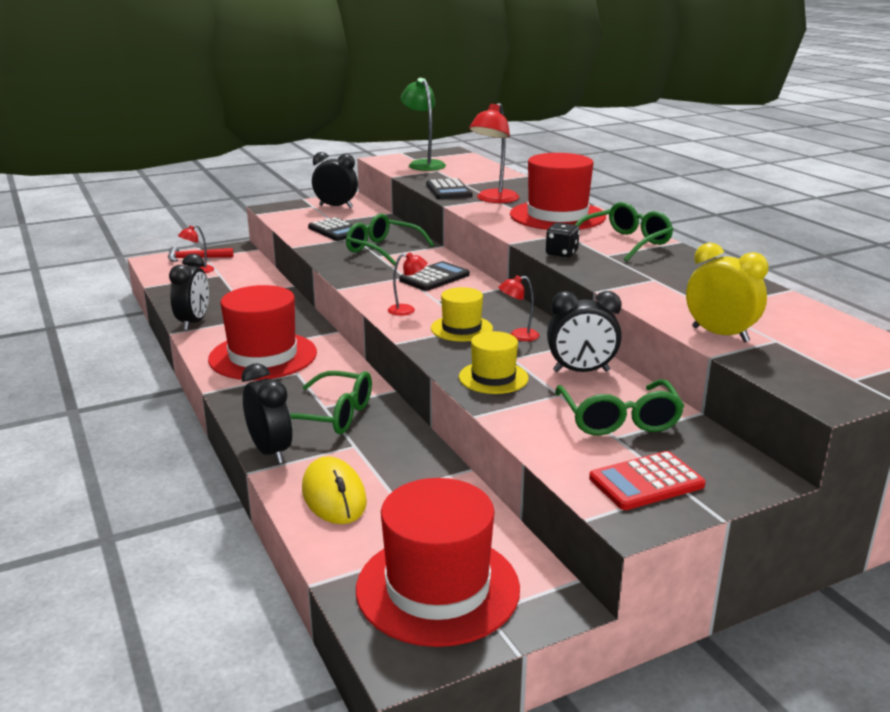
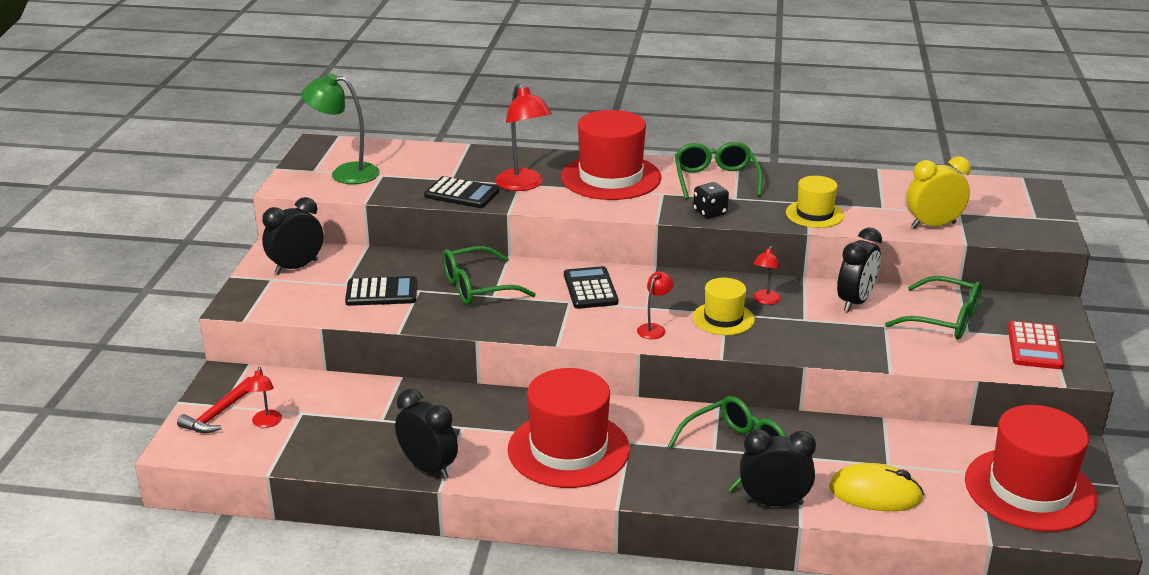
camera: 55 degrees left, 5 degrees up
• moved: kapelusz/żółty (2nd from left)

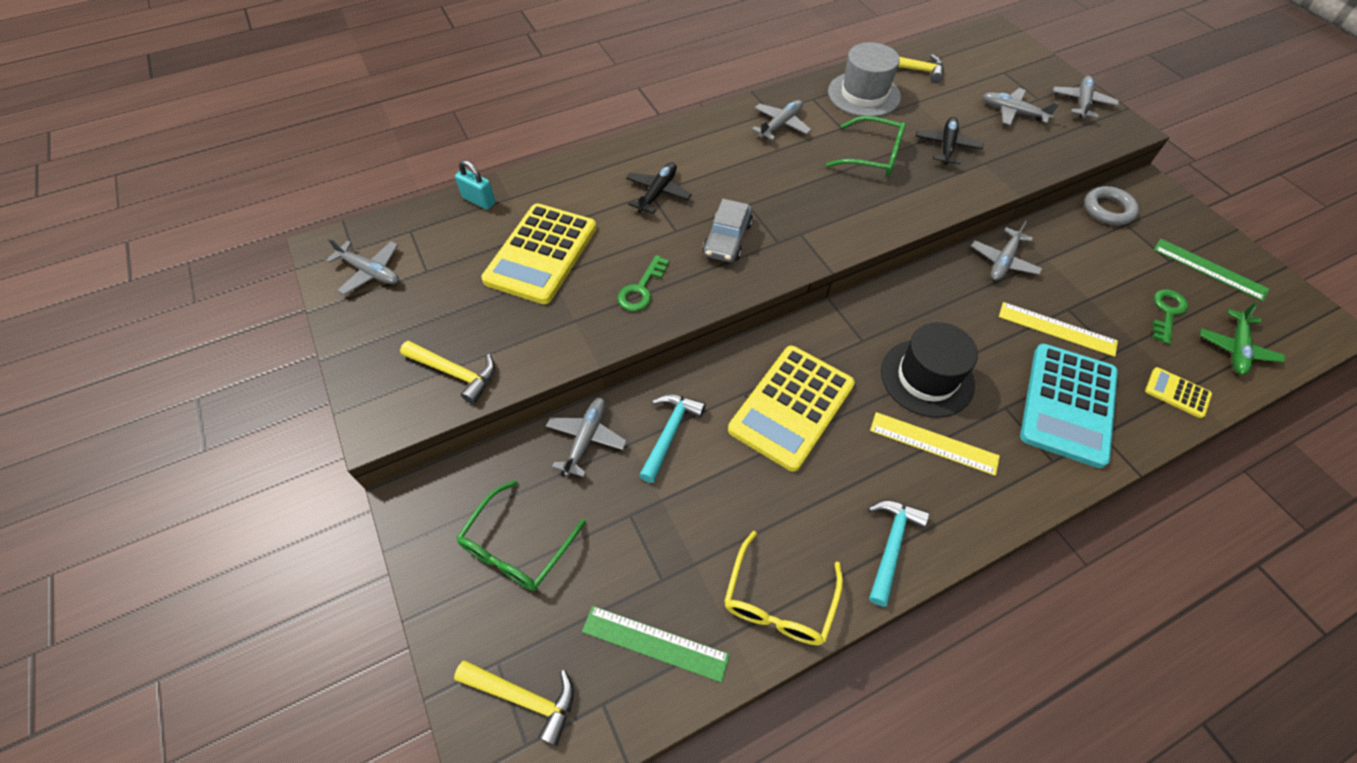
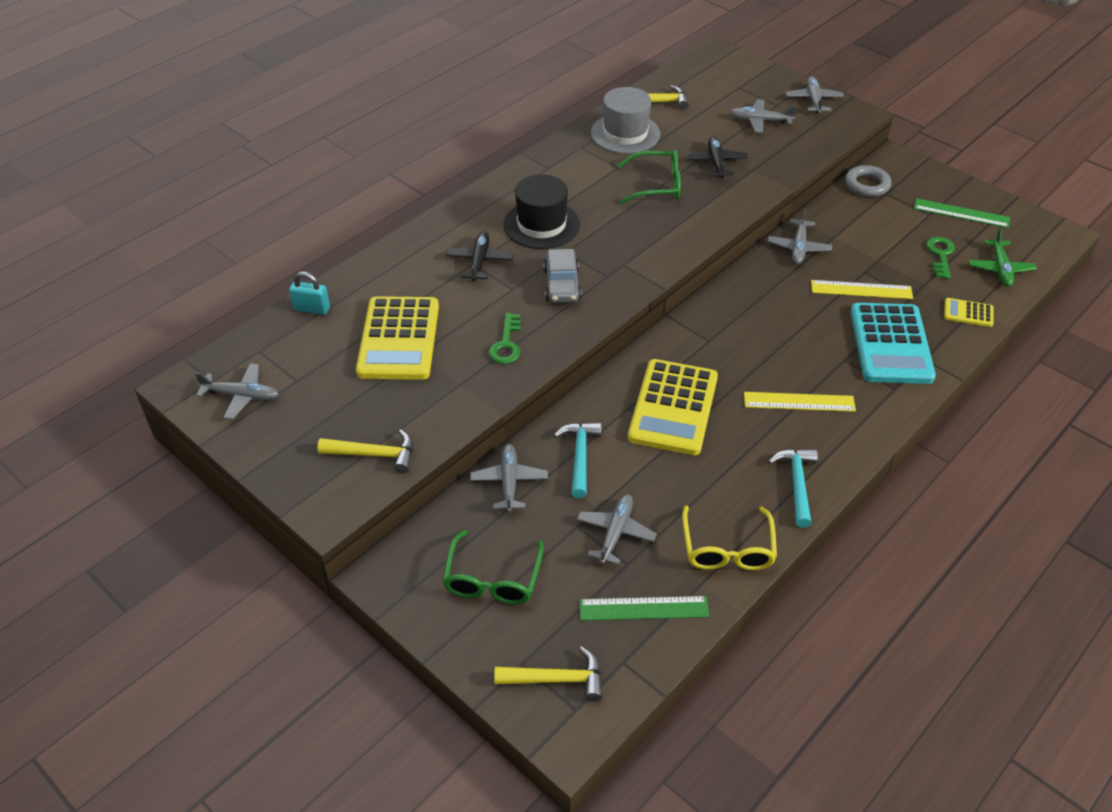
camera: 20 degrees left, 10 degrees down
• moved: samolot/szary (3rd from left)
• moved: kapelusz/czarny

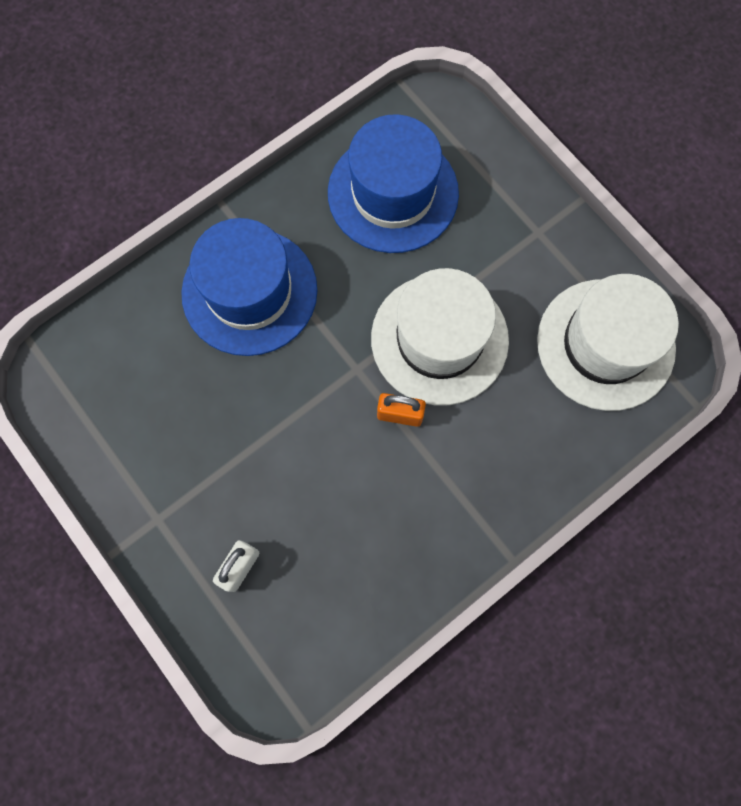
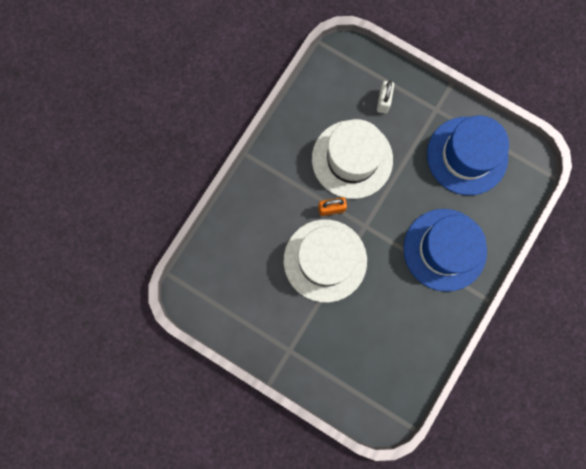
camera: 160 degrees right, 5 degrees up
• moved: kapelusz/niebieski (2nd from left)
• moved: kapelusz/biały (2nd from left)

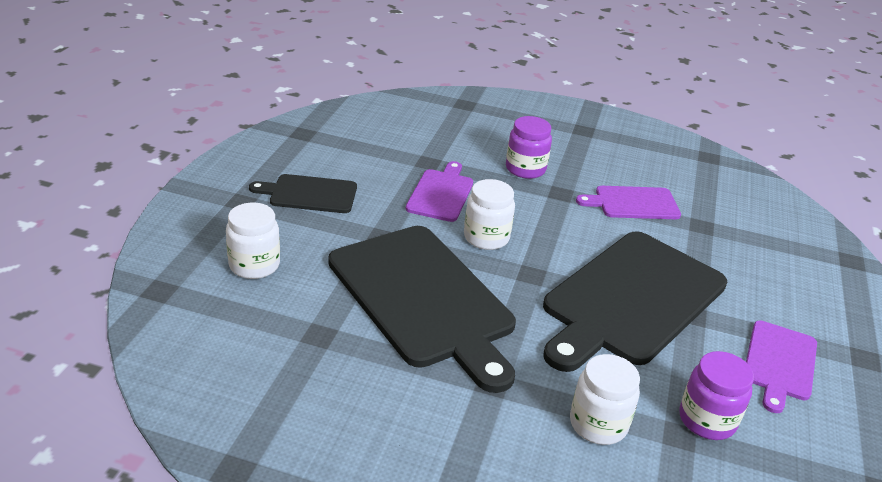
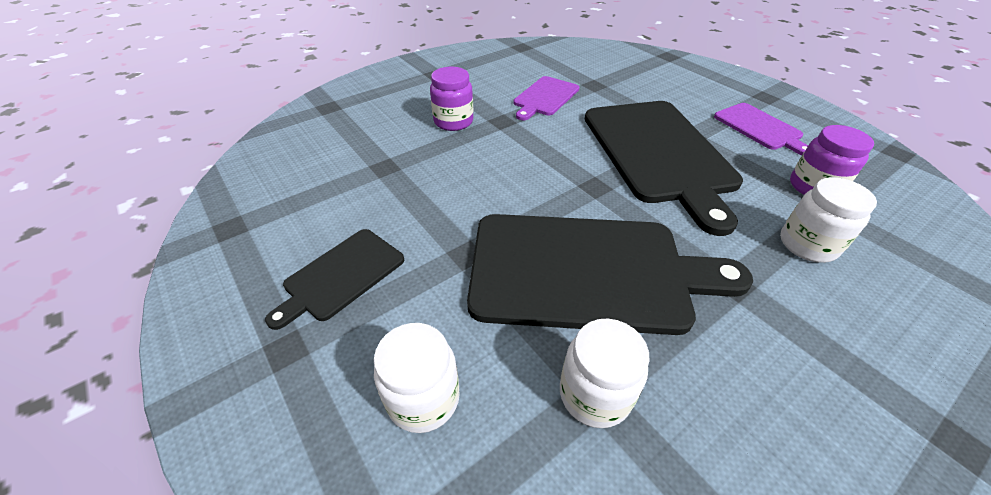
camera: 50 degrees left, 10 degrees up
• removed: deska do krojenia/fioletowy (1st from left)
• moved: słoik/biały (2nd from left)

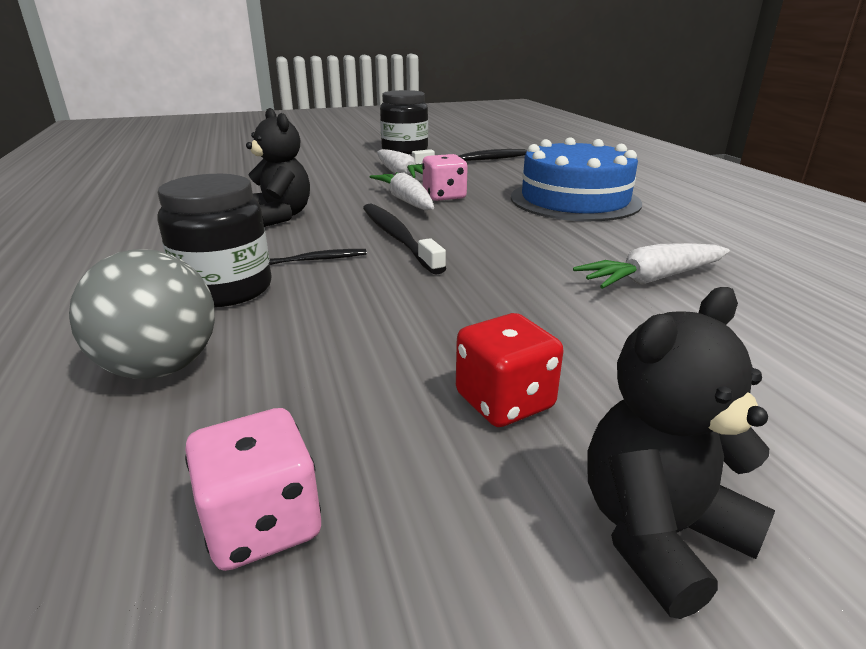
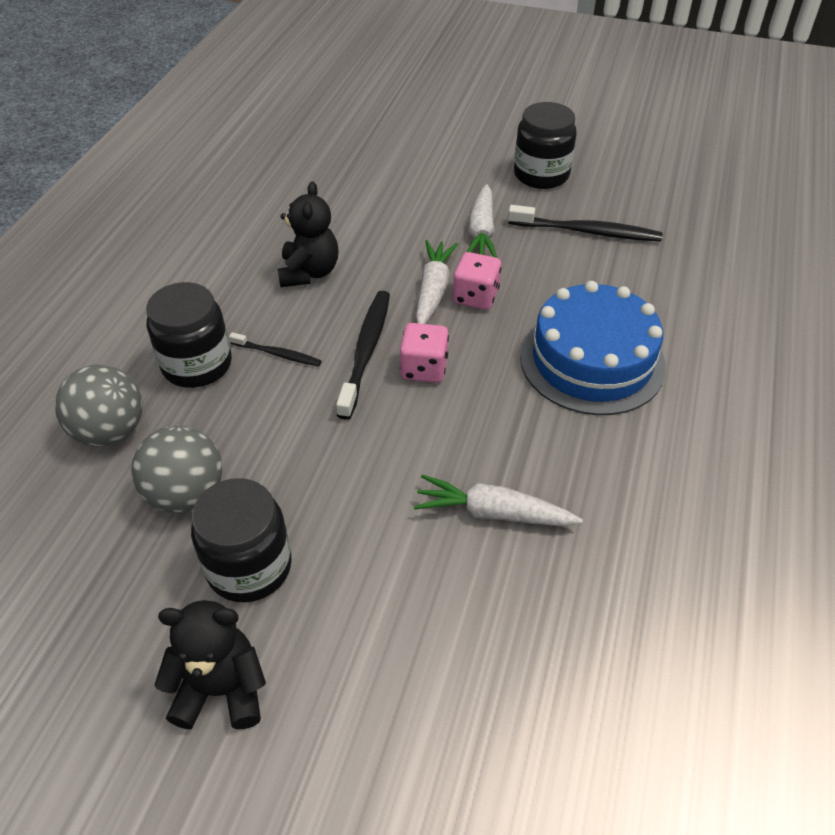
camera: 35 degrees right, 20 degrees up
• moved: kostka do gry/różowy (1st from left)
• replaced: kostka do gry/czerwony to słoik/czarny (2nd from left)
• added: piłka/szary (2nd from left)

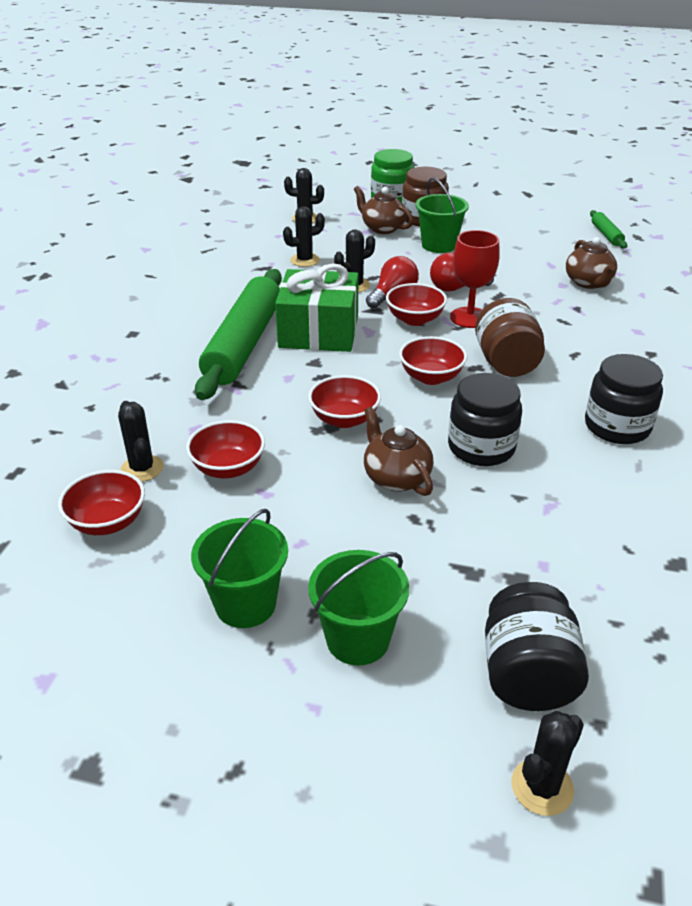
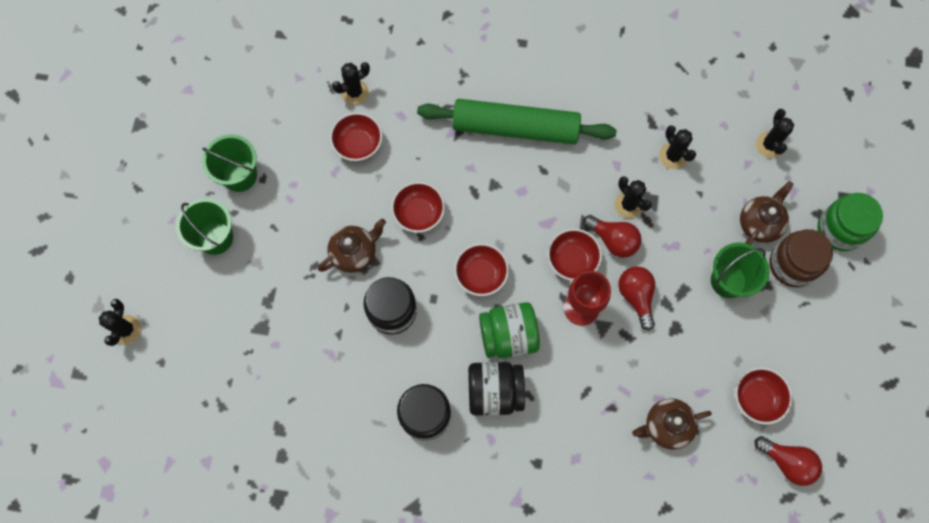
camera: 85 degrees right, 35 degrees up
• moved: miska/czerwony (1st from left in the first image) to miska/czerwony (5th from left)
• removed: prezent/zielony
• recoloured: słoik/brązowy (2nd from left) to słoik/zielony (1st from left)
• moved: słoik/czarny (2nd from left in the first image) to słoik/czarny (3rd from left)
• turned: kaktus/czarny (5th from left in the first image) 60 degrees clockwise
• replaced: wałek do ciasta/zielony (2nd from left) to żarówka/czerwony (3rd from left)

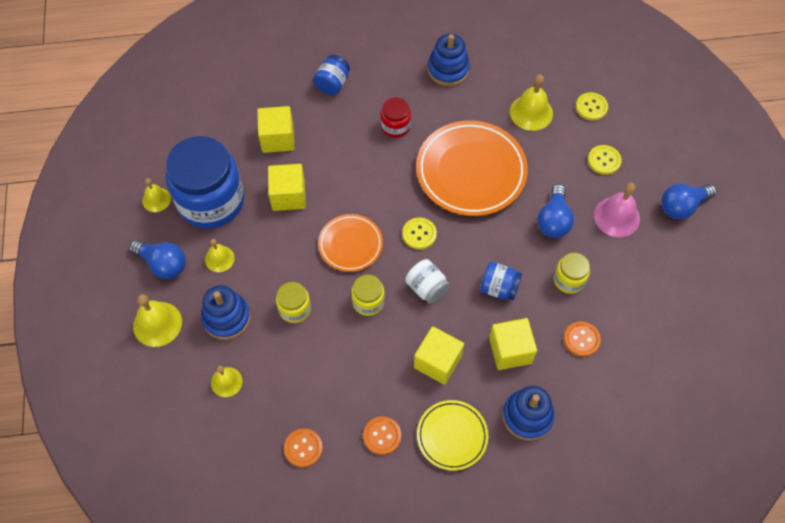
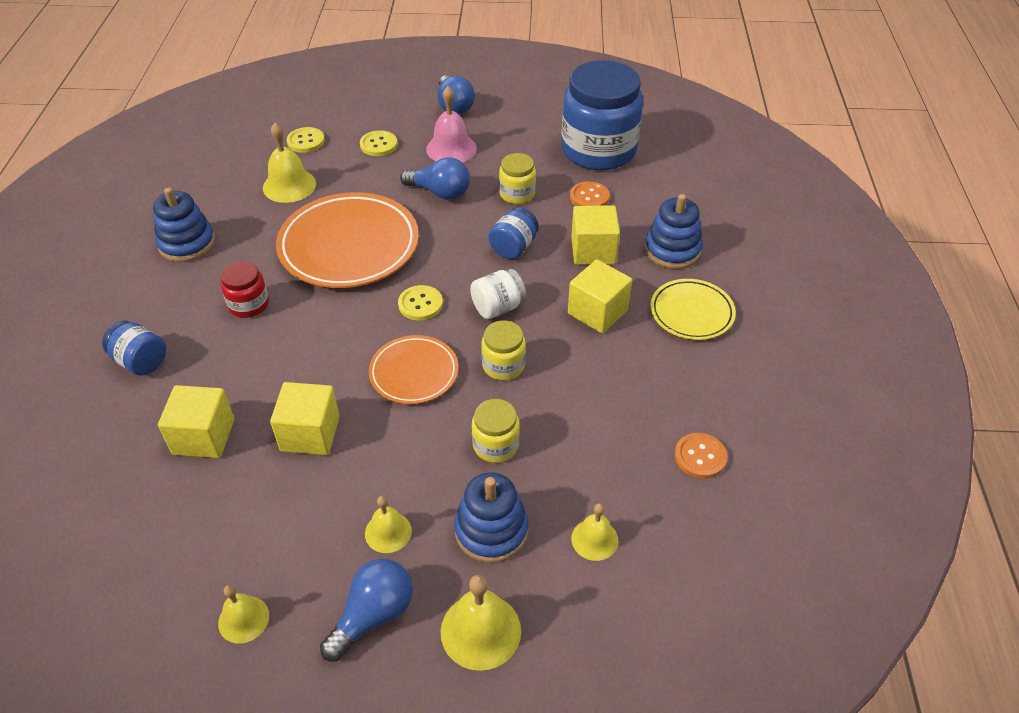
camera: 80 degrees left, 15 degrees down
• moved: słoik/niebieski (1st from left in the first image) to słoik/niebieski (3rd from left)
• removed: guzik/pomarańczowy (2nd from left)

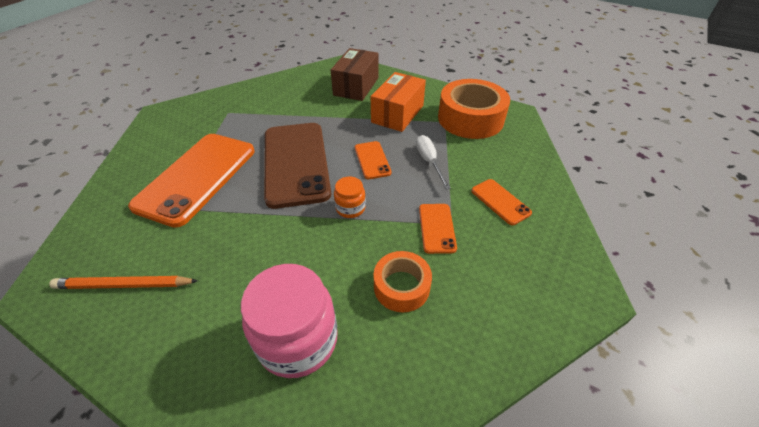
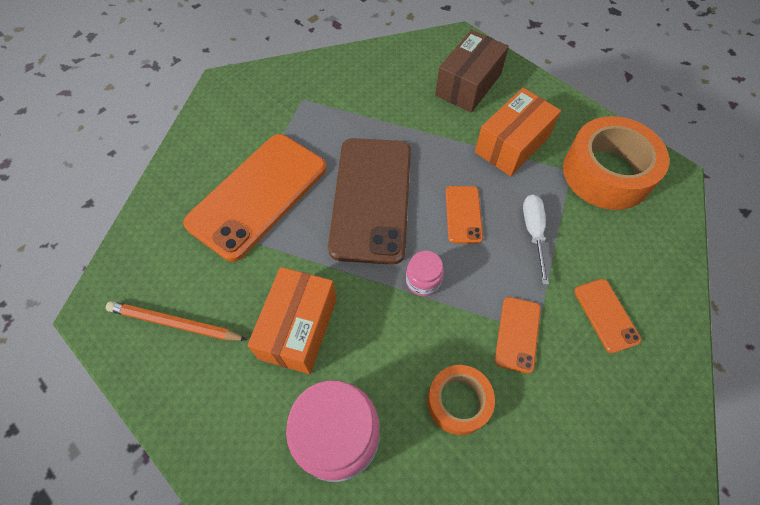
camera: 15 degrees right, 15 degrees up
• recoloured: słoik/pomarańczowy to słoik/różowy (2nd from left)
• added: pudełko/pomarańczowy (1st from left)

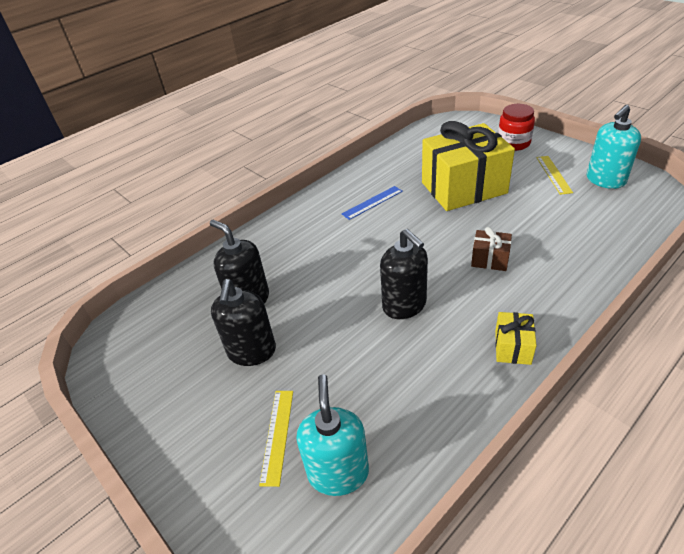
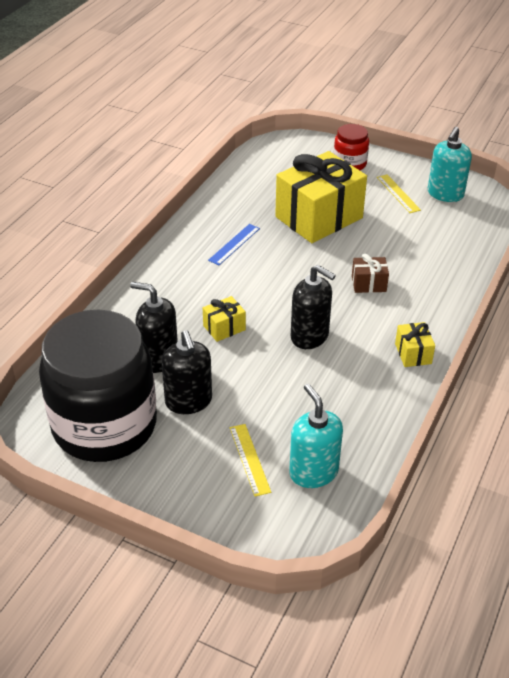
camera: 25 degrees left, 0 degrees up
• added: słoik/czarny
• added: prezent/żółty (1st from left)

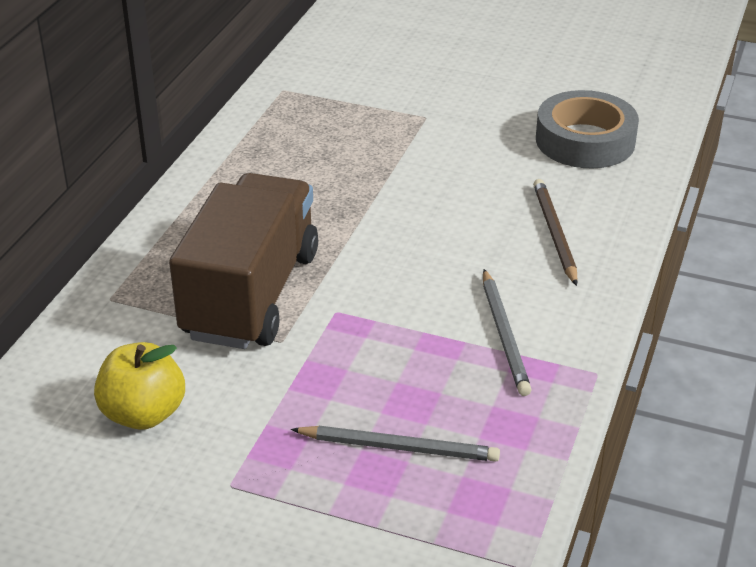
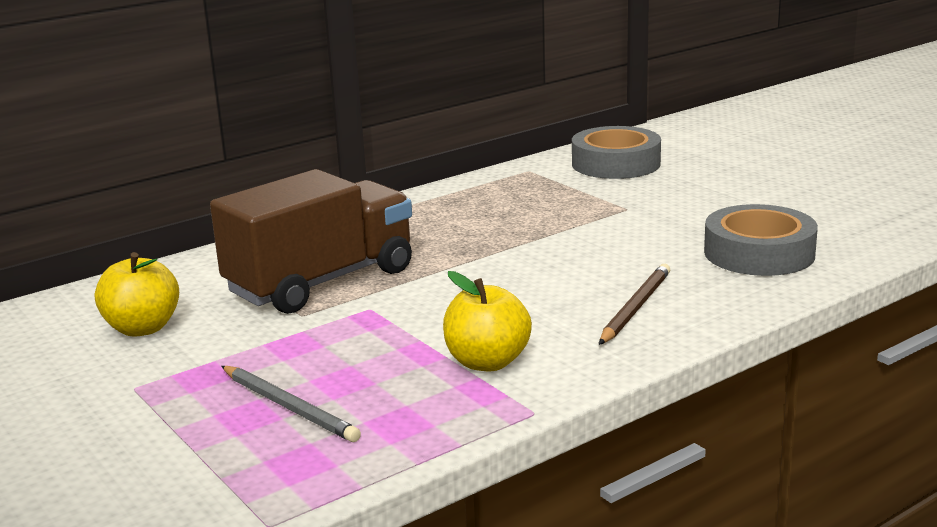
camera: 35 degrees right, 15 degrees down
• replaced: ołówek/szary (2nd from left) to jabłko/żółty (2nd from left)
• added: taśma klejąca/szary (1st from left)

